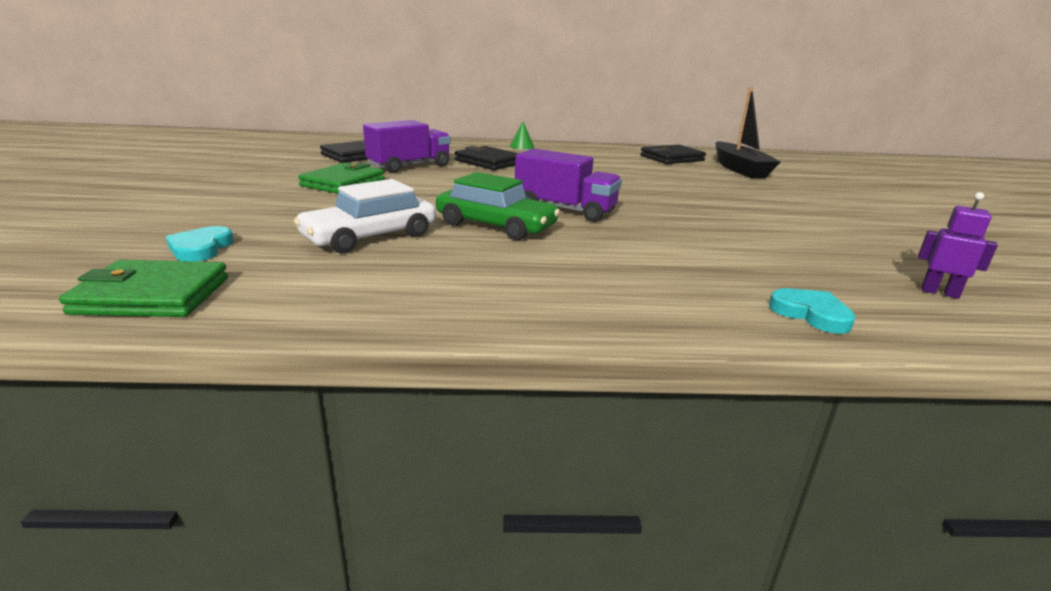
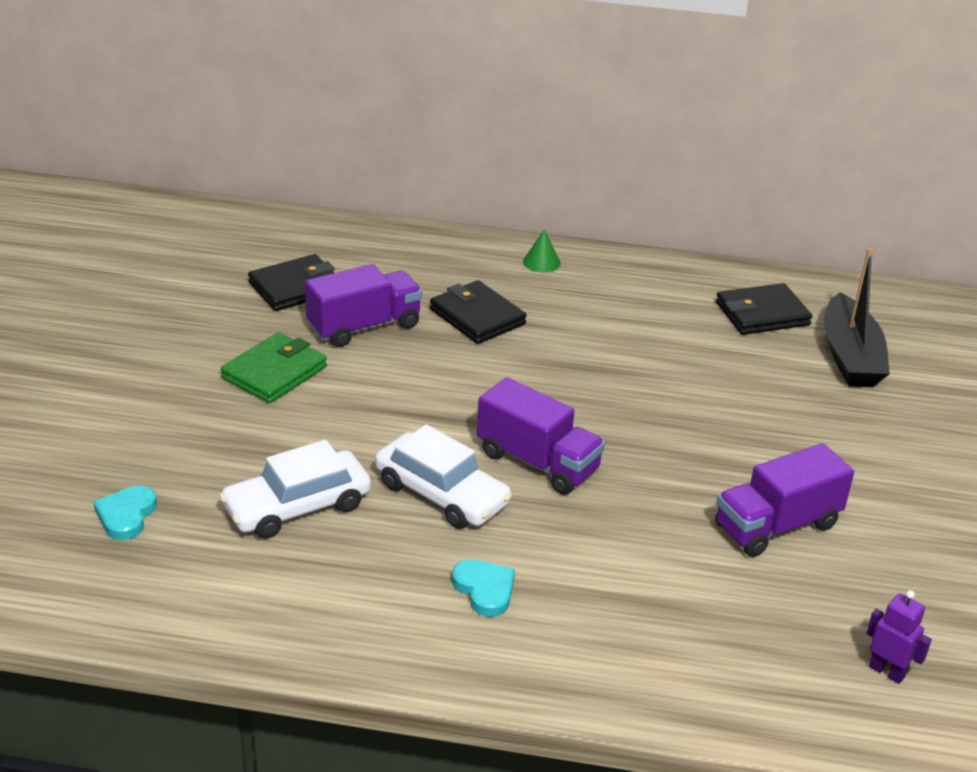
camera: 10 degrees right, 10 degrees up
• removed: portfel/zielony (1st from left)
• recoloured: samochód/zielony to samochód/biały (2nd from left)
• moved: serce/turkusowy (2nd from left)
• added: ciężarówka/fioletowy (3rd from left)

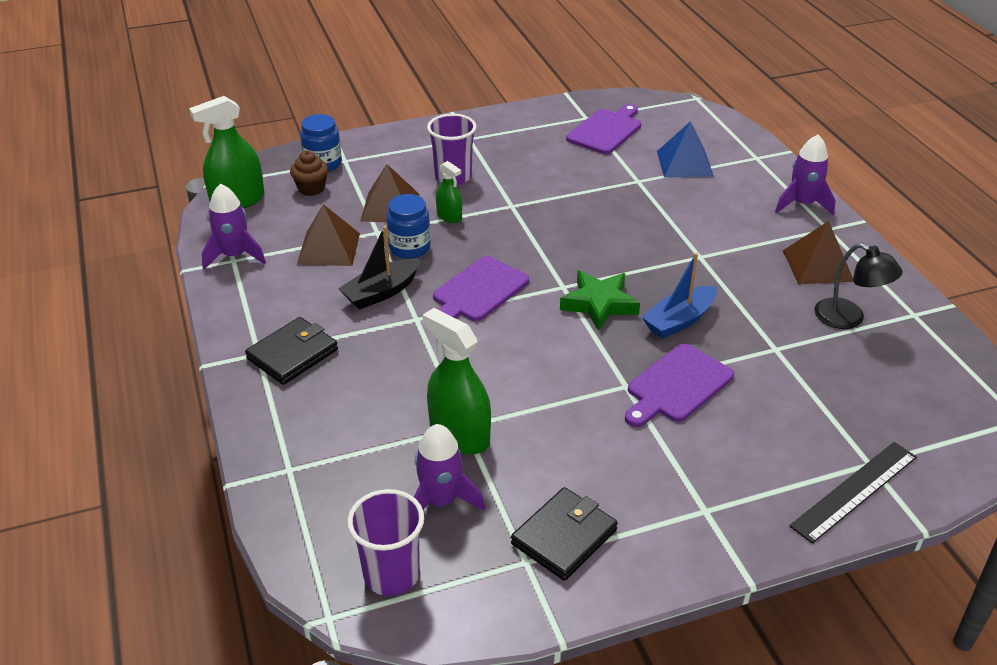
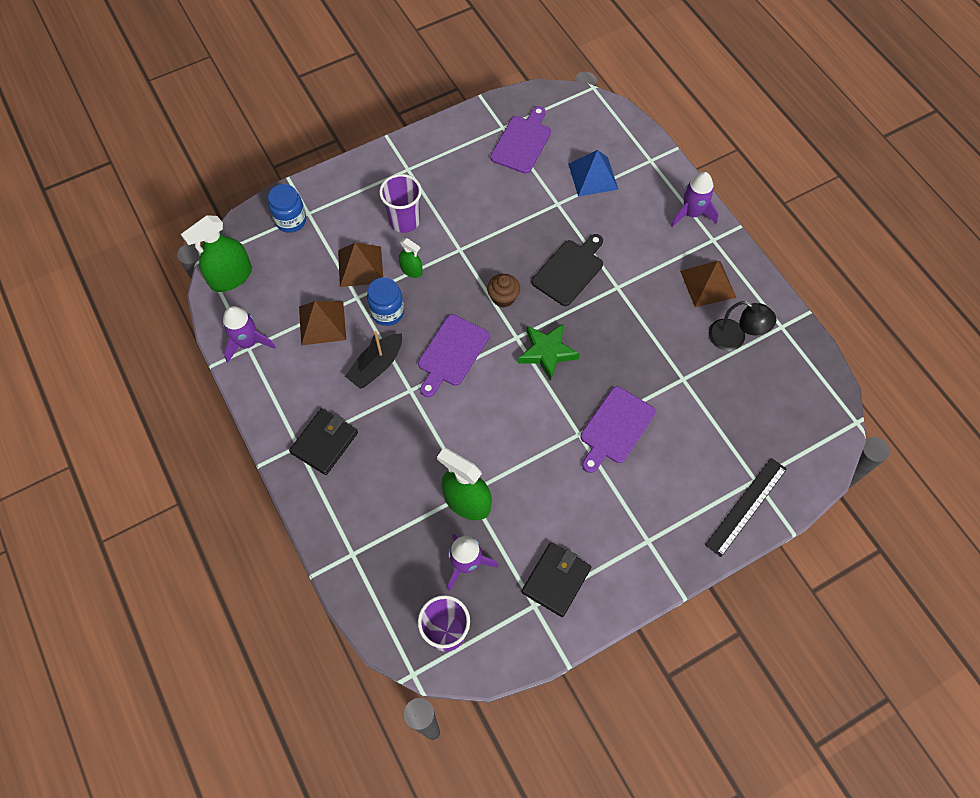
camera: 10 degrees left, 25 degrees up
• moved: muffinka/brązowy
• removed: łódka/niebieski
• added: deska do krojenia/czarny

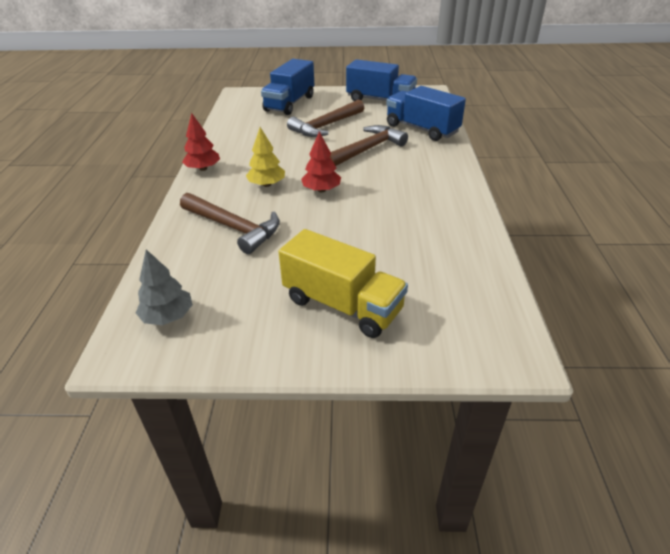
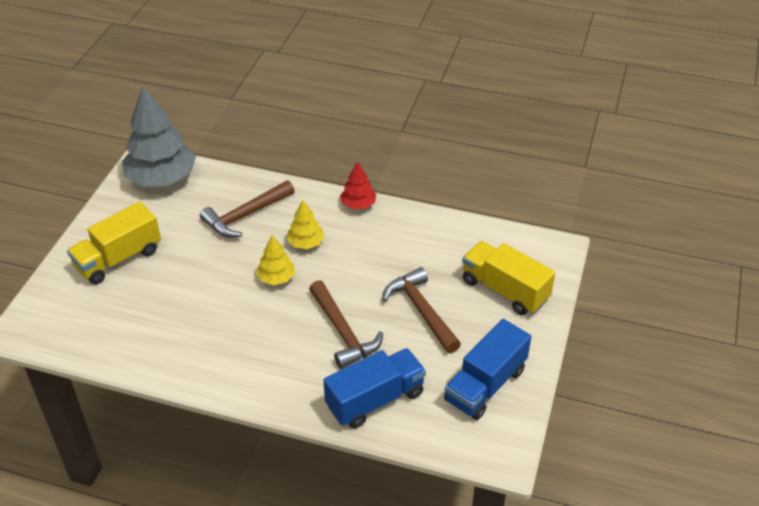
camera: 105 degrees right, 5 degrees up
• resized: drzewko/szary x2.05
• recoloured: ciężarówka/niebieski (1st from left) to ciężarówka/żółty (2nd from left)
• recoloured: drzewko/czerwony (2nd from left) to drzewko/żółty (1st from left)

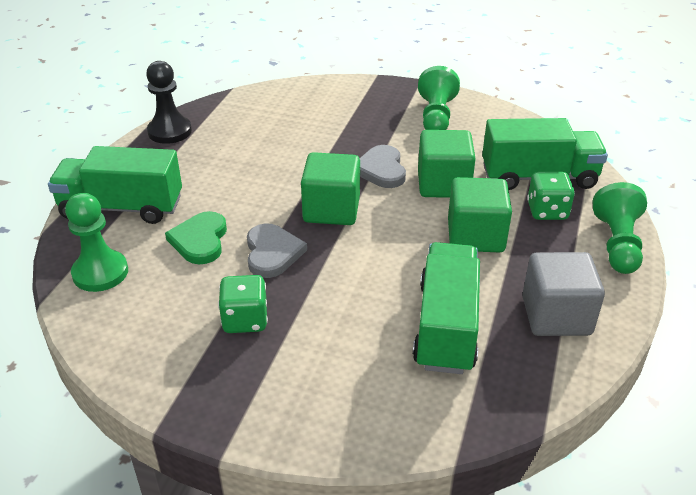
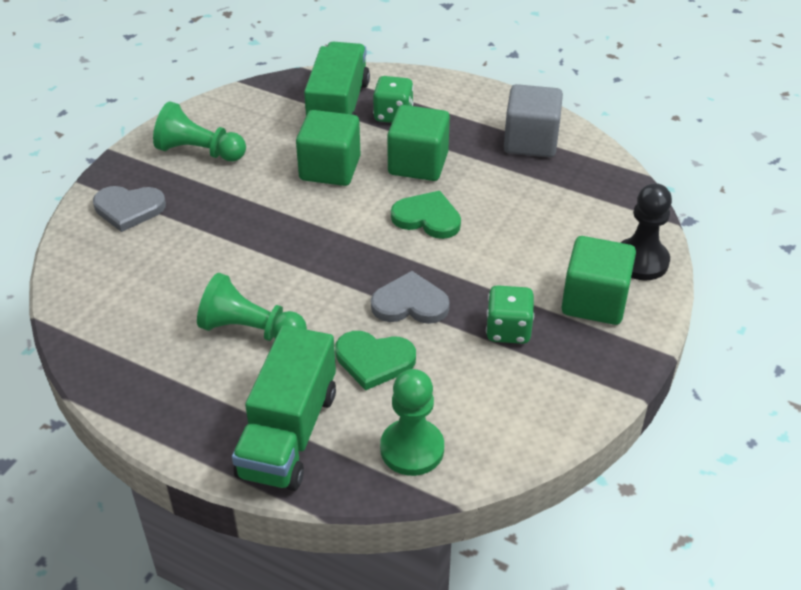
camera: 80 degrees left, 5 degrees up
• moved: pionek/czarny
• moved: sześcian/zielony (1st from left in the first image) to sześcian/zielony (3rd from left)
• moved: serce/szary (2nd from left in the first image) to serce/szary (1st from left)
• removed: ciężarówka/zielony (2nd from left)
• moved: pionek/zielony (3rd from left in the first image) to pionek/zielony (2nd from left)
• added: serce/zielony (2nd from left)

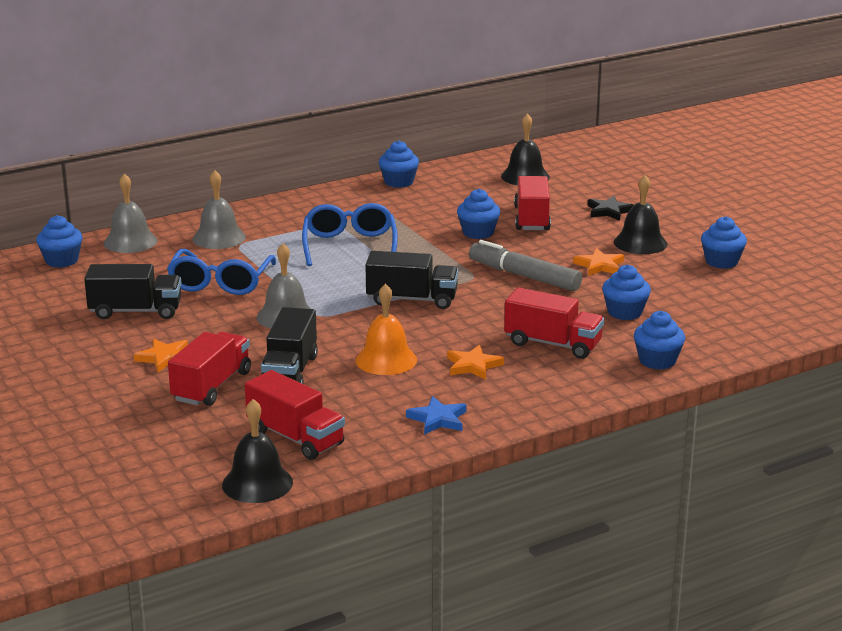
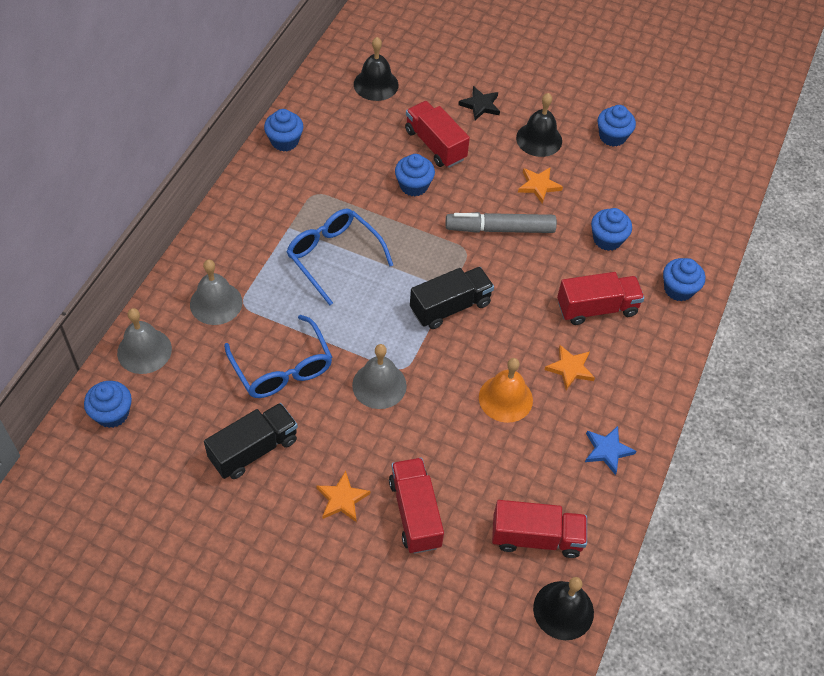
camera: 40 degrees left, 30 degrees up
• removed: ciężarówka/czarny (2nd from left)

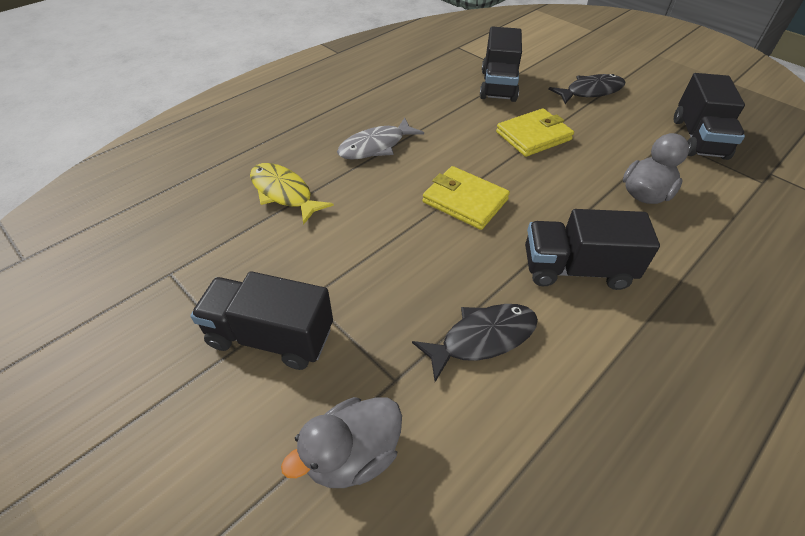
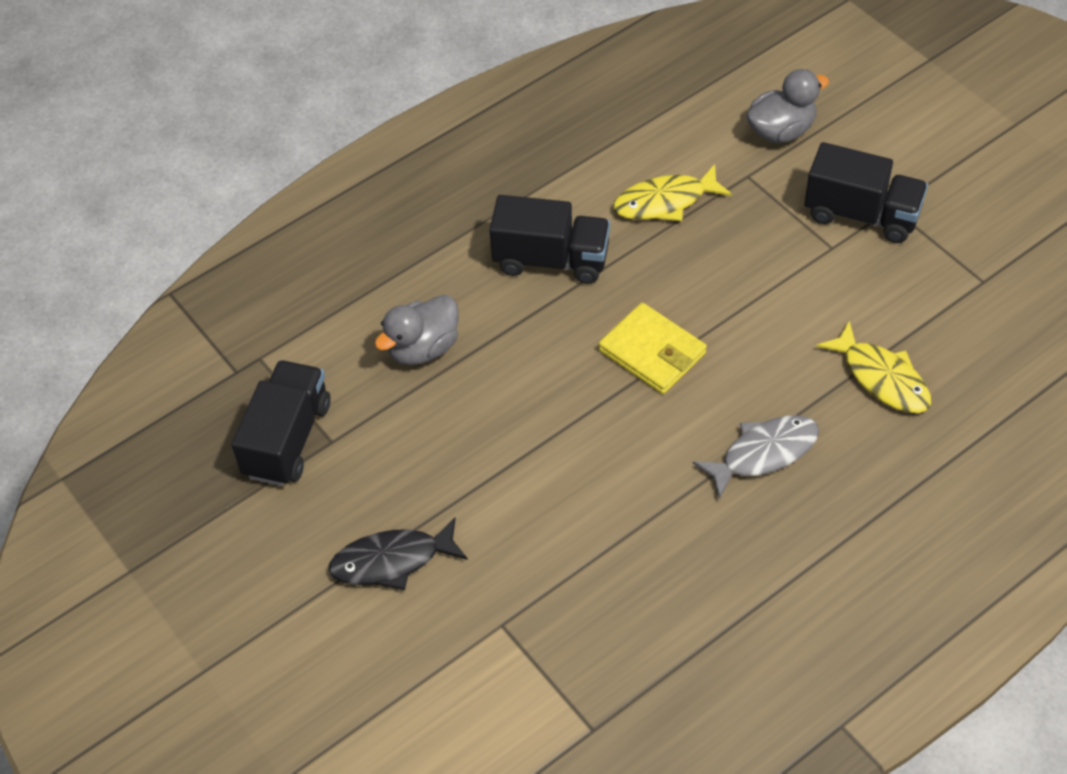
camera: 170 degrees left, 5 degrees up
• recoloured: ryba/czarny (1st from left) to ryba/żółty (1st from left)
• removed: ciężarówka/czarny (2nd from left)
• removed: portfel/żółty (2nd from left)

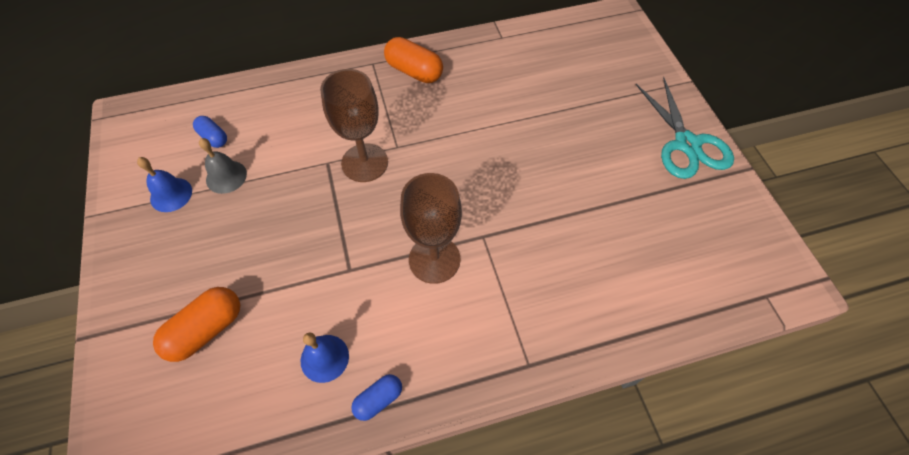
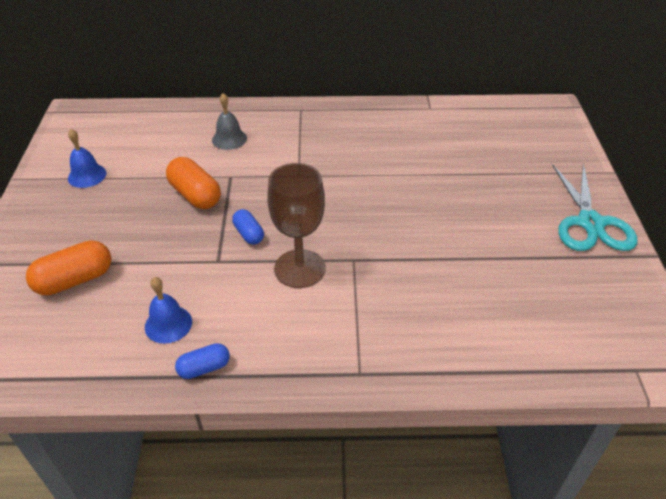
camera: 15 degrees right, 15 degrees down
• moved: kapsułka/niebieski (1st from left in the first image) to kapsułka/niebieski (2nd from left)
• moved: dzwonek/szary
• removed: kielich/brązowy (1st from left)
• moved: kapsułka/pomarańczowy (2nd from left)

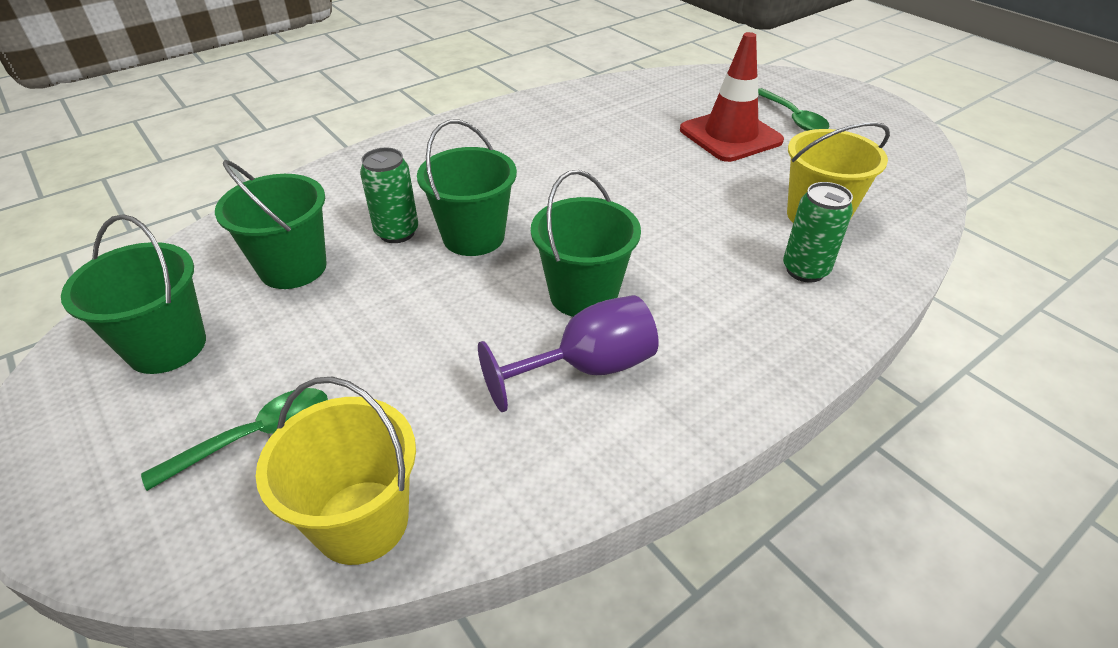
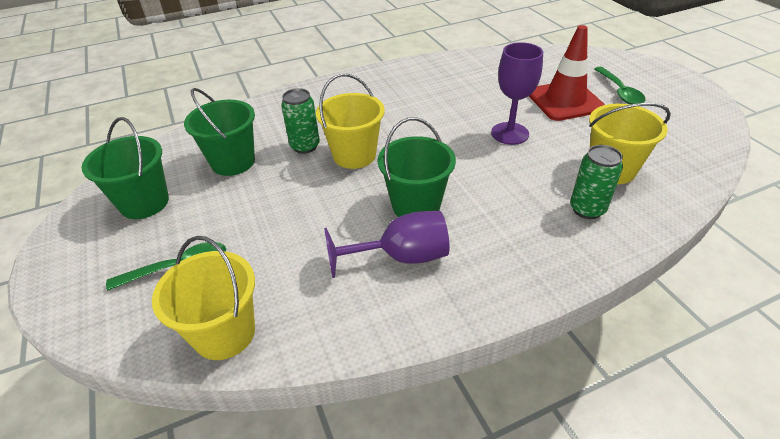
camera: 15 degrees right, 0 degrees up
• recoloured: wiadro/zielony (3rd from left) to wiadro/żółty (2nd from left)
• added: kielich/fioletowy (2nd from left)

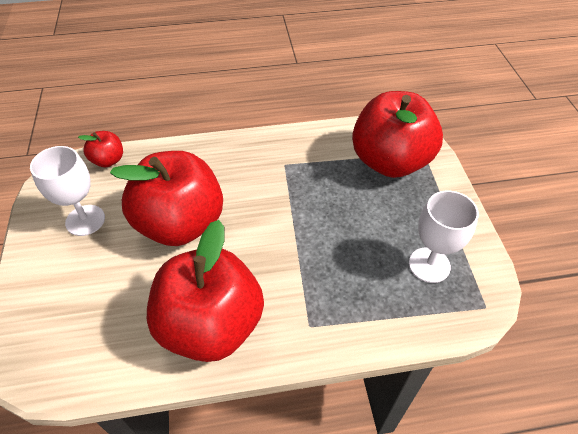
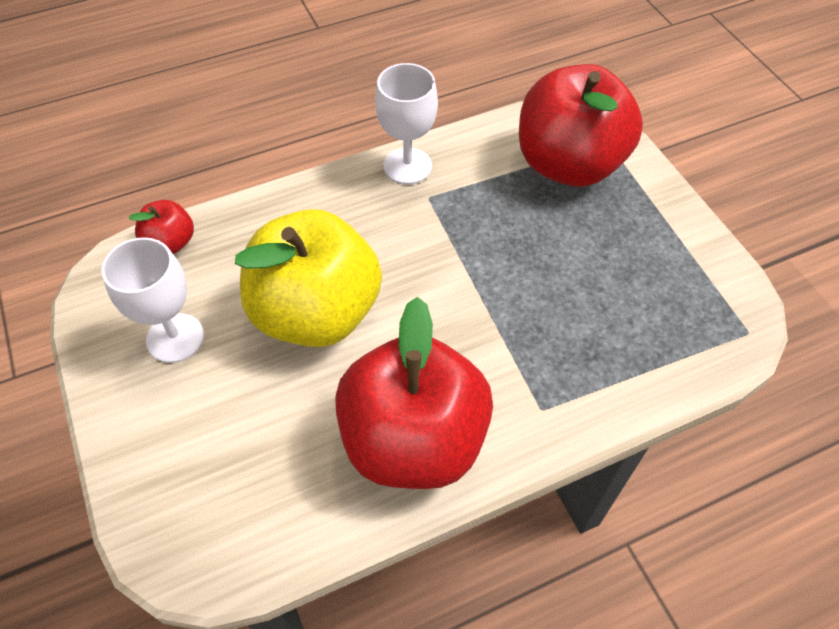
camera: 15 degrees left, 5 degrees up
• recoloured: jabłko/czerwony (2nd from left) to jabłko/żółty
• moved: kielich/biały (2nd from left)

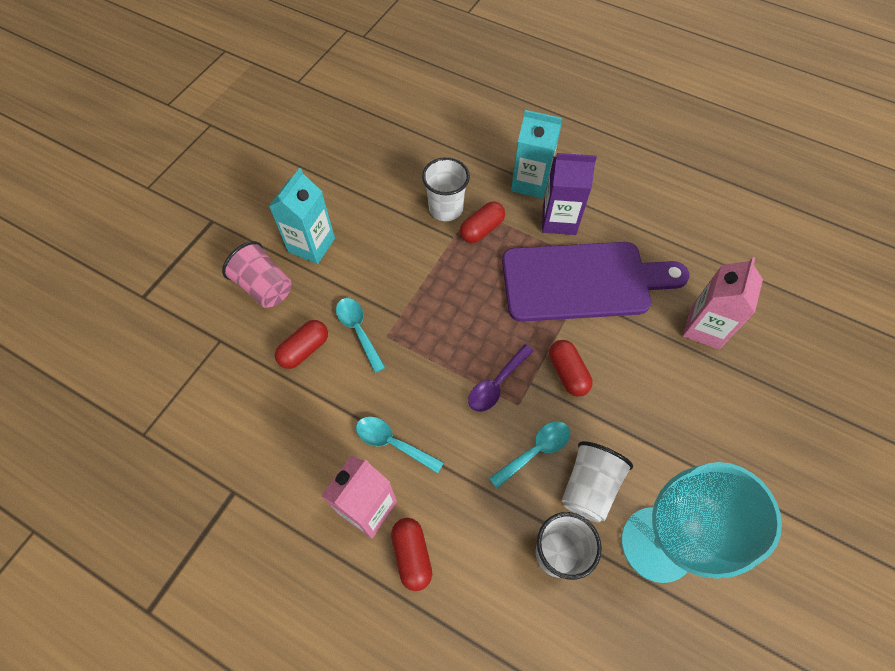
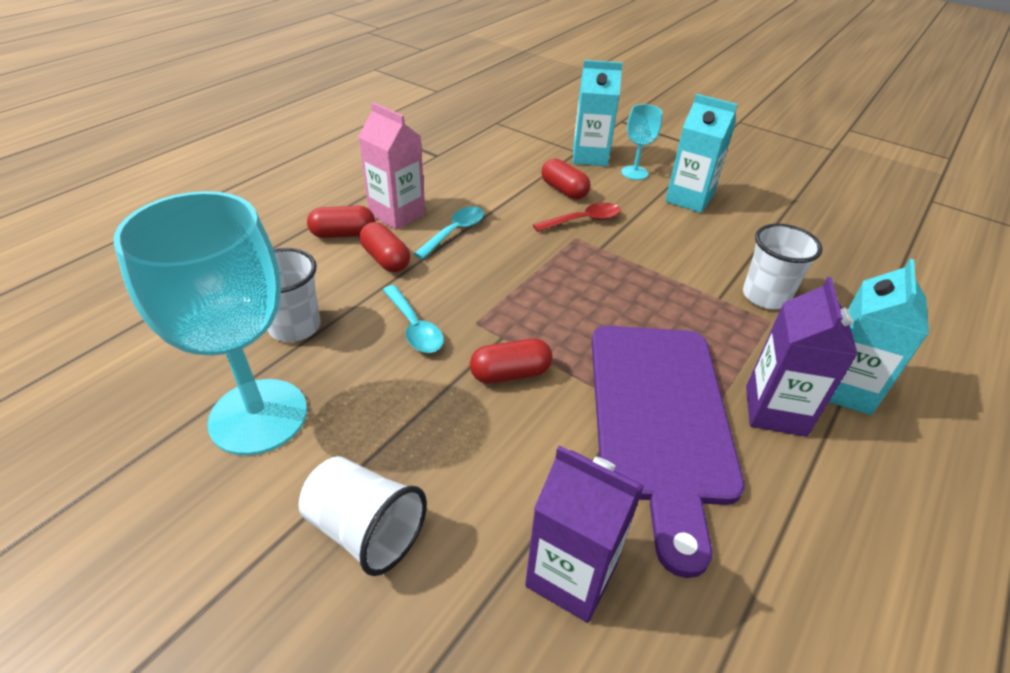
camera: 95 degrees right, 20 degrees down
• replaced: szklanka/różowy to kielich/turkusowy (2nd from left)
• recoloured: łyżka/turkusowy (1st from left) to łyżka/czerwony
• moved: kapsułka/czerwony (3rd from left in the first image) to kapsułka/czerwony (2nd from left)
• removed: łyżka/fioletowy
• moved: szklanka/biały (3rd from left in the first image) to szklanka/biały (2nd from left)
• recoloured: karton mleka/różowy (2nd from left) to karton mleka/fioletowy (1st from left)
• added: karton mleka/turkusowy (1st from left)

